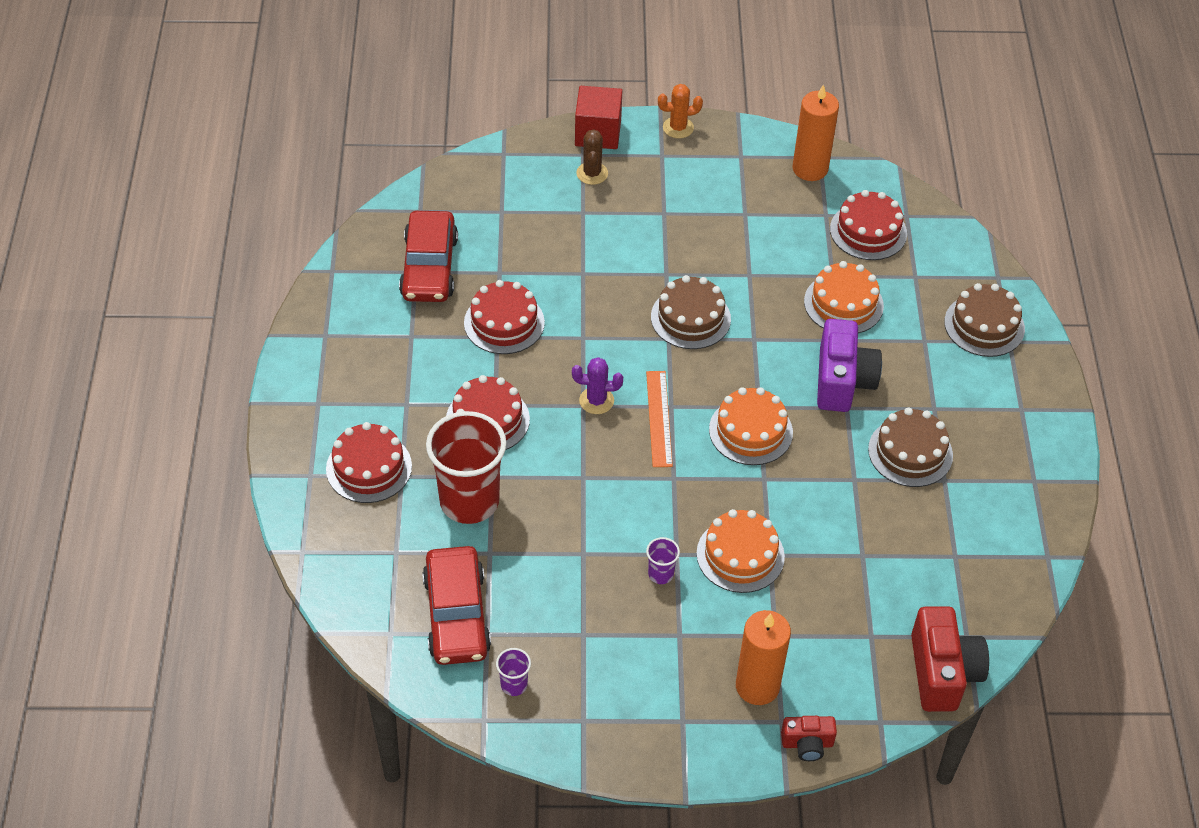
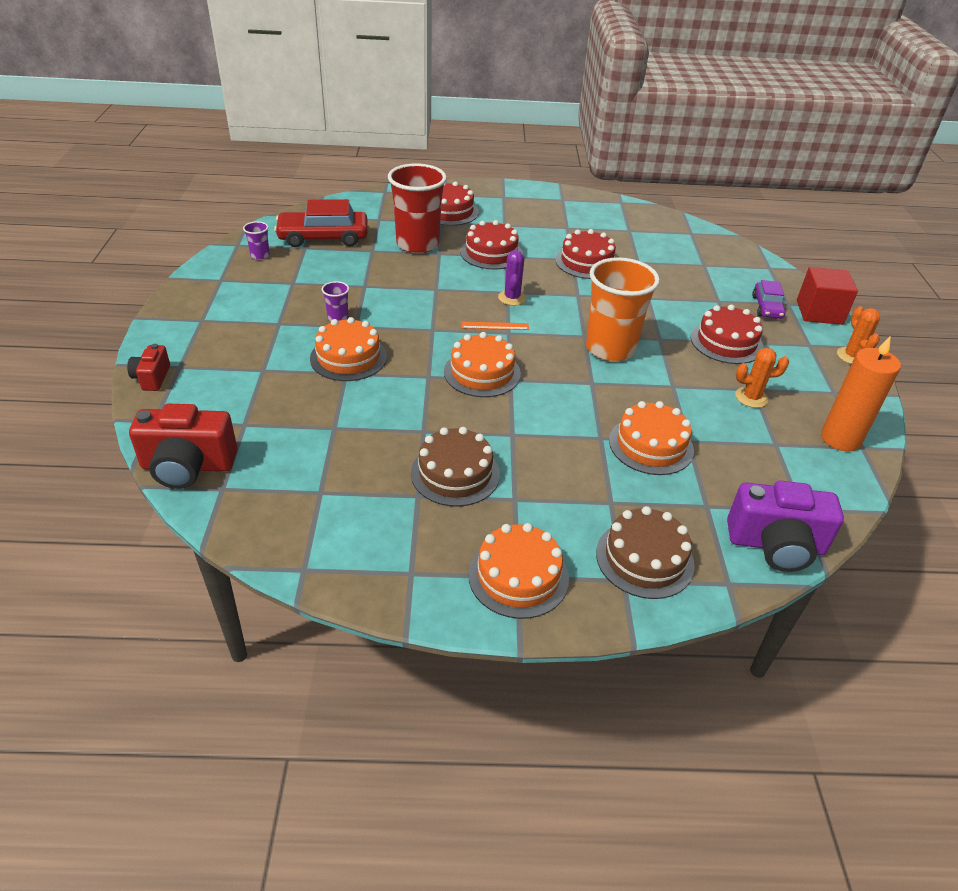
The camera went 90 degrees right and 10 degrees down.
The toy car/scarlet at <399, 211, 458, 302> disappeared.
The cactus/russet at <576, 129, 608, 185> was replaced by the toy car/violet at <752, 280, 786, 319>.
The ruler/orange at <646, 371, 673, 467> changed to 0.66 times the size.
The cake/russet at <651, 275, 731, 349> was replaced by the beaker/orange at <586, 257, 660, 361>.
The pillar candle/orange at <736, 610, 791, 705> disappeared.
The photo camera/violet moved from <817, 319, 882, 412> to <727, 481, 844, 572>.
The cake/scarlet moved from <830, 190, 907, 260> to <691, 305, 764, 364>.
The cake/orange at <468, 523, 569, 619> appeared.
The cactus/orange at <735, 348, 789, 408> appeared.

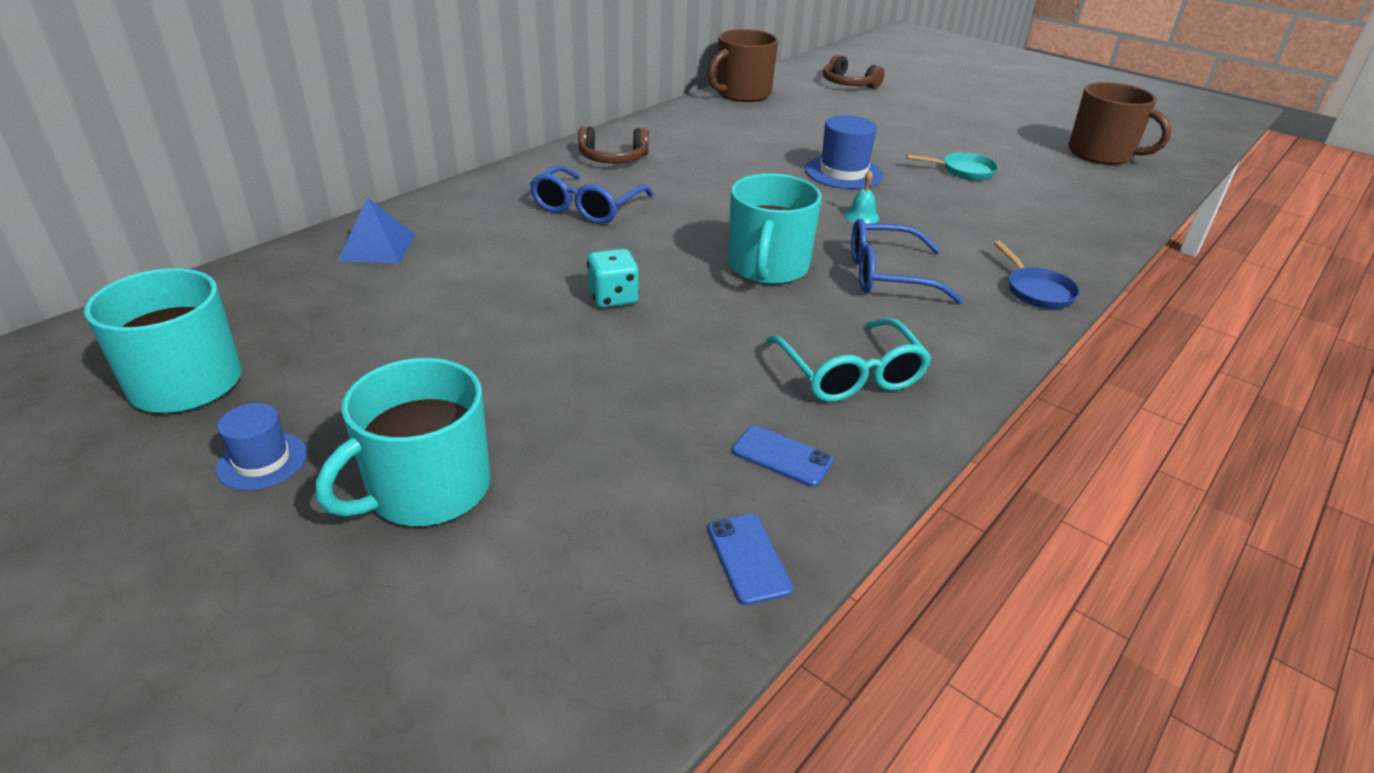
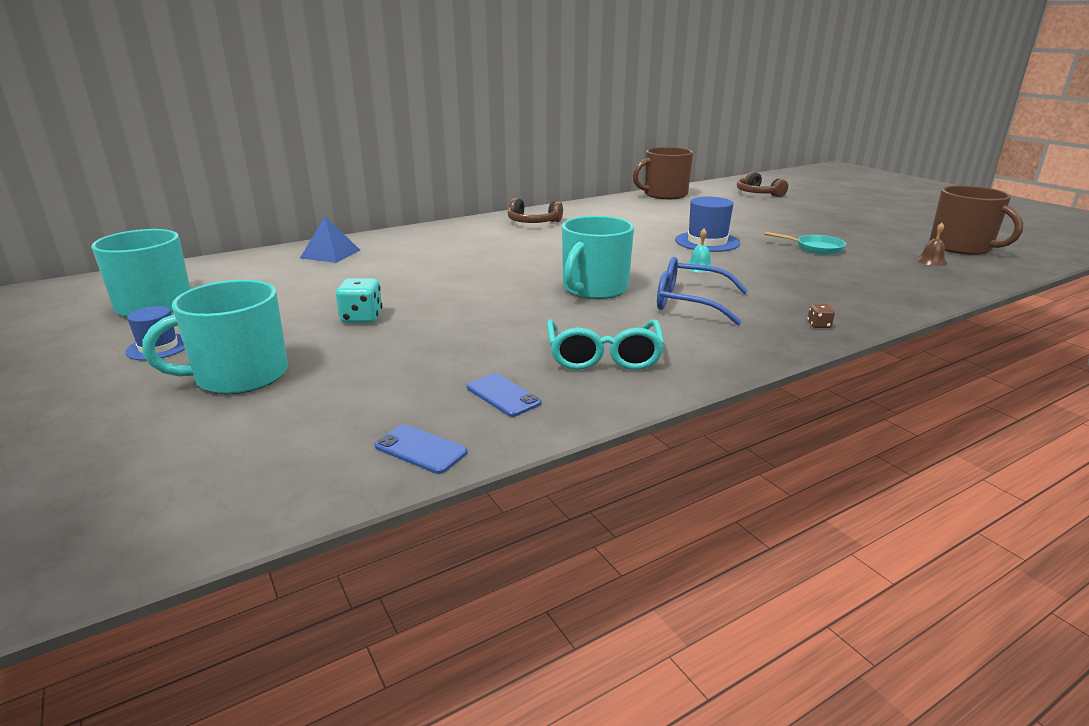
The camera went 20 degrees right and 10 degrees down.
The spectacles/cobalt at <530, 165, 653, 224> disappeared.
The dice/aqua moved from <587, 249, 639, 308> to <336, 278, 383, 323>.
The mobile phone/cobalt at <708, 514, 793, 605> turned 60 degrees counterclockwise.
The pan/cobalt at <994, 241, 1080, 309> was replaced by the dice/russet at <807, 304, 835, 328>.
The hand bell/russet at <916, 223, 947, 266> appeared.

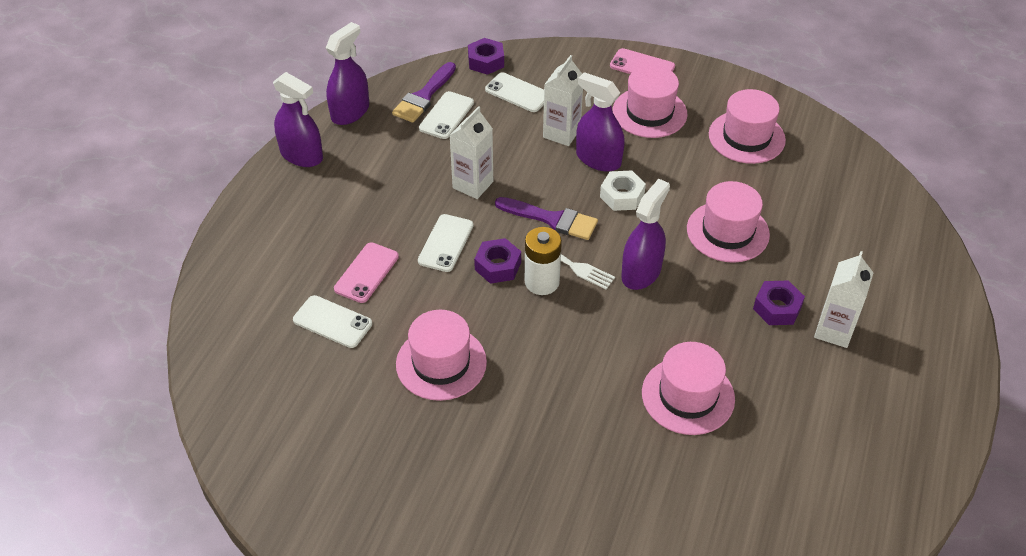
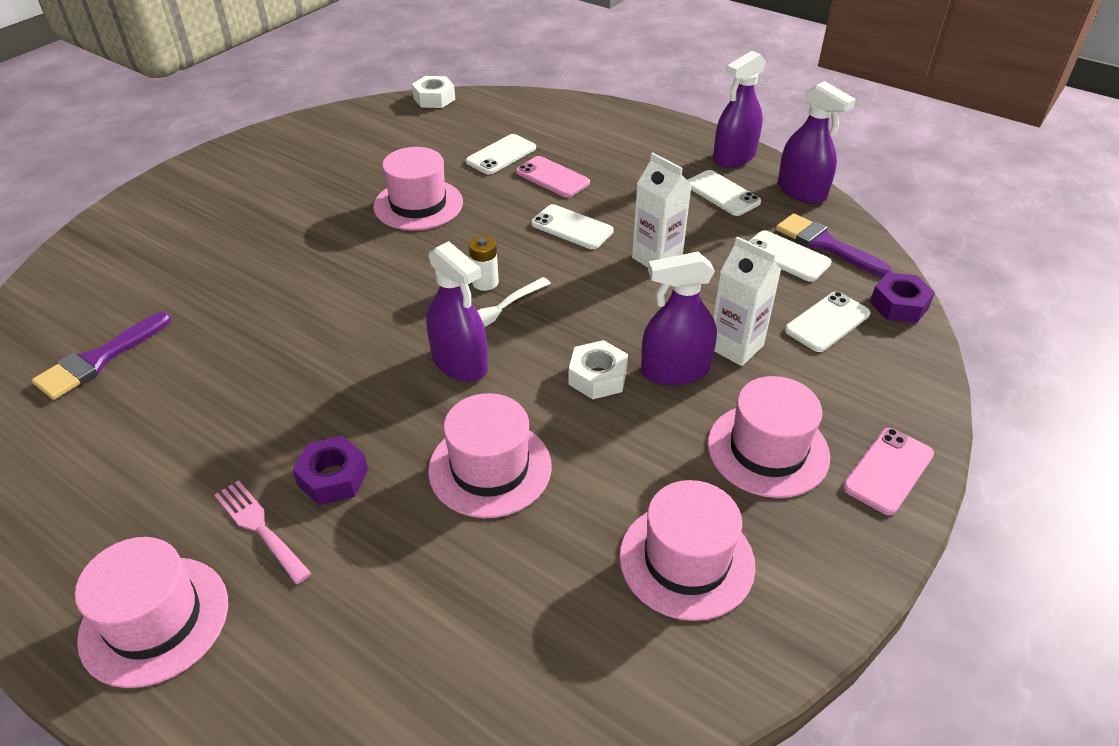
The camera went 105 degrees right and 5 degrees down.
The hexagon nut/violet at <474, 238, 521, 284> disappeared.
The brush/violet moved from <495, 197, 598, 240> to <31, 312, 171, 400>.
The AA battery/white at <525, 227, 562, 295> changed to 0.66 times the size.
The sprayer/violet at <576, 72, 625, 171> turned 150 degrees counterclockwise.
The tall hat/rosy moved from <642, 342, 735, 435> to <75, 537, 228, 688>.
The milk carton/white at <814, 251, 873, 348> was replaced by the dinner fork/rosy at <214, 480, 312, 584>.
The hexagon nut/white at <412, 76, 455, 108> appeared.
The mobile phone/white at <687, 170, 761, 216> appeared.

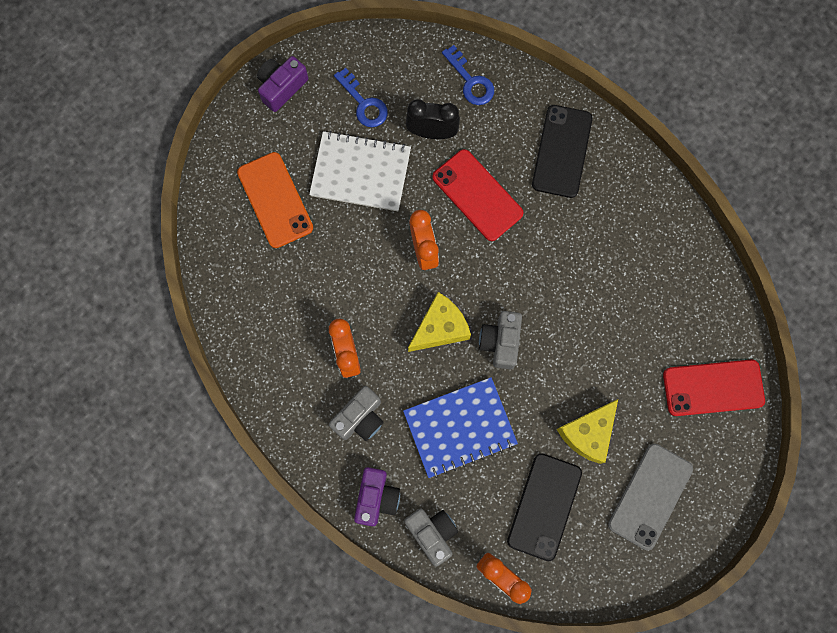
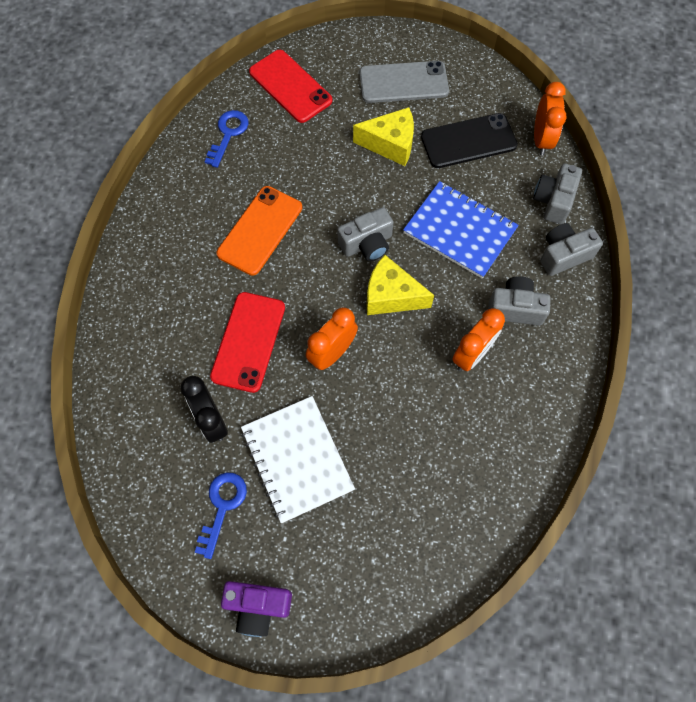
The camera went 125 degrees left and 10 degrees down.
The mobile phone/orange moved from <237, 152, 313, 248> to <216, 186, 302, 276>.
The photo camera/violet at <354, 467, 400, 526> became the photo camera/grey at <540, 223, 603, 276>.
The door key/cobalt moved from <442, 45, 494, 105> to <204, 110, 249, 168>.
The mobile phone/ebony at <532, 105, 593, 198> disappeared.

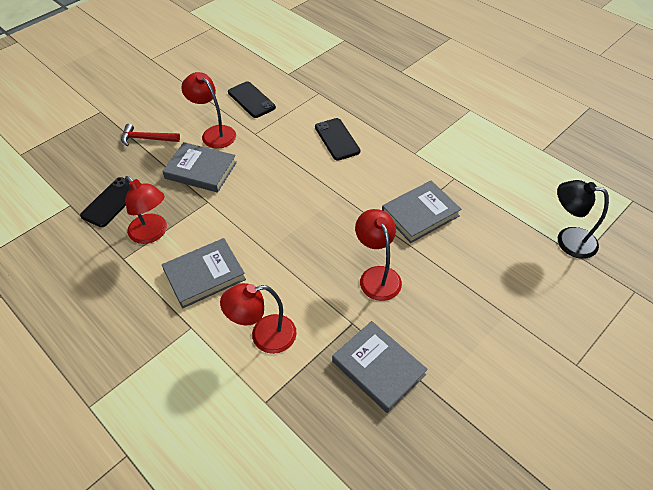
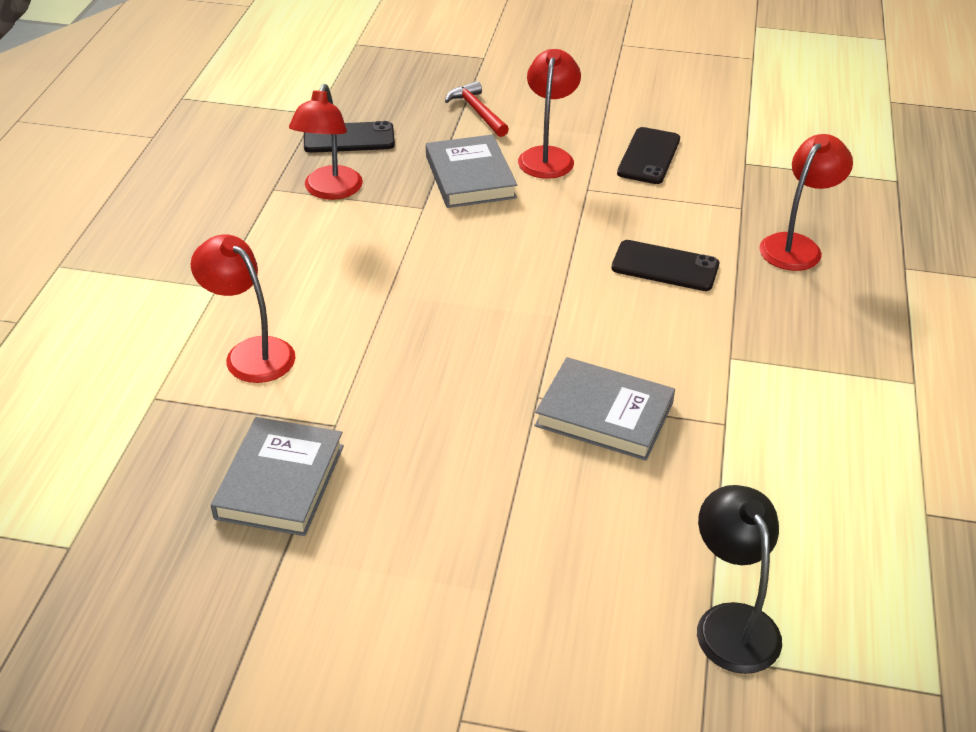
The camera went 55 degrees right and 10 degrees down.
The hardcover/grey at <162, 238, 246, 309> disappeared.
The mobile phone/ebony at <315, 118, 360, 161> turned 75 degrees clockwise.
The reading lamp/scarlet moved from <355, 209, 402, 301> to <759, 134, 853, 271>.

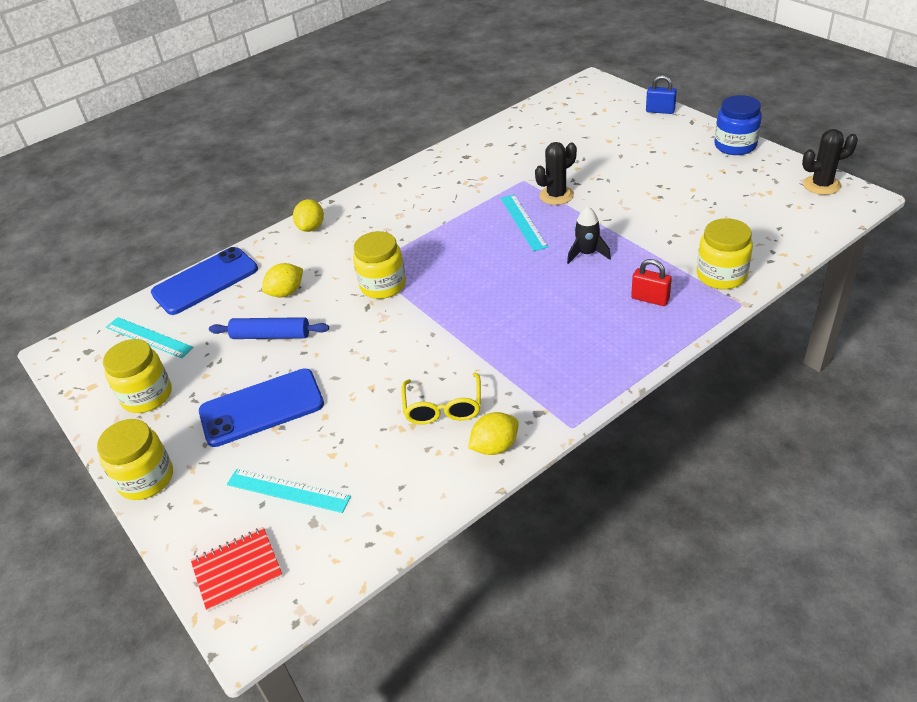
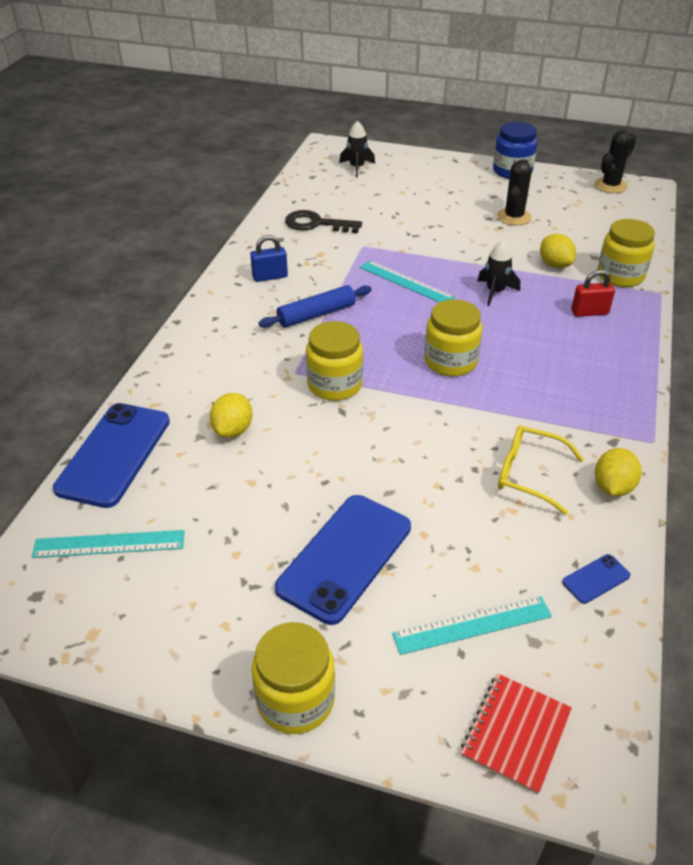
The camera went 40 degrees left and 0 degrees up.
The jar/yellow moved from <103, 339, 172, 413> to <424, 299, 482, 377>.
The rolling pin/cobalt moved from <209, 317, 329, 339> to <259, 285, 372, 328>.
The toy lemon/yellow moved from <293, 199, 324, 232> to <540, 234, 576, 269>.
The spectacles/yellow at <401, 373, 481, 425> turned 150 degrees clockwise.
The cactus/ebony moved from <535, 142, 577, 205> to <497, 160, 532, 226>.
The padlock/cobalt moved from <646, 75, 677, 114> to <250, 235, 288, 282>.
The door key/ebony at <285, 210, 362, 233> appeared.
The rocket/ebony at <339, 121, 375, 178> appeared.
The mobile phone/cobalt at <562, 554, 630, 604> appeared.

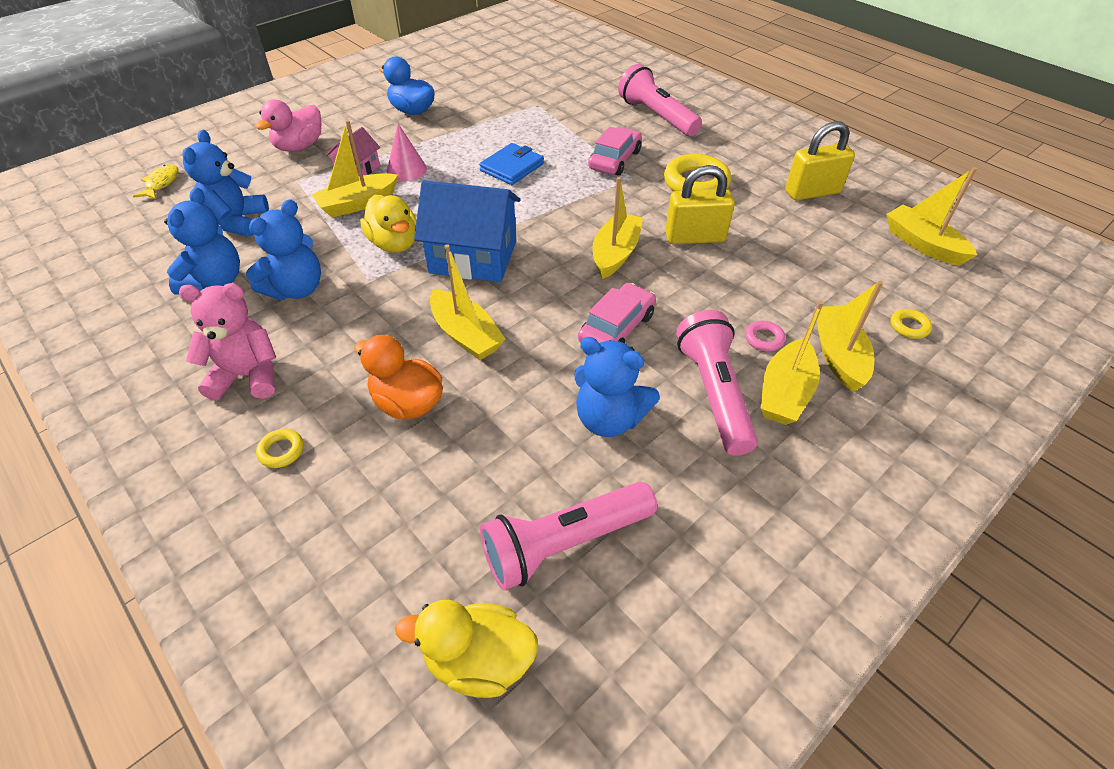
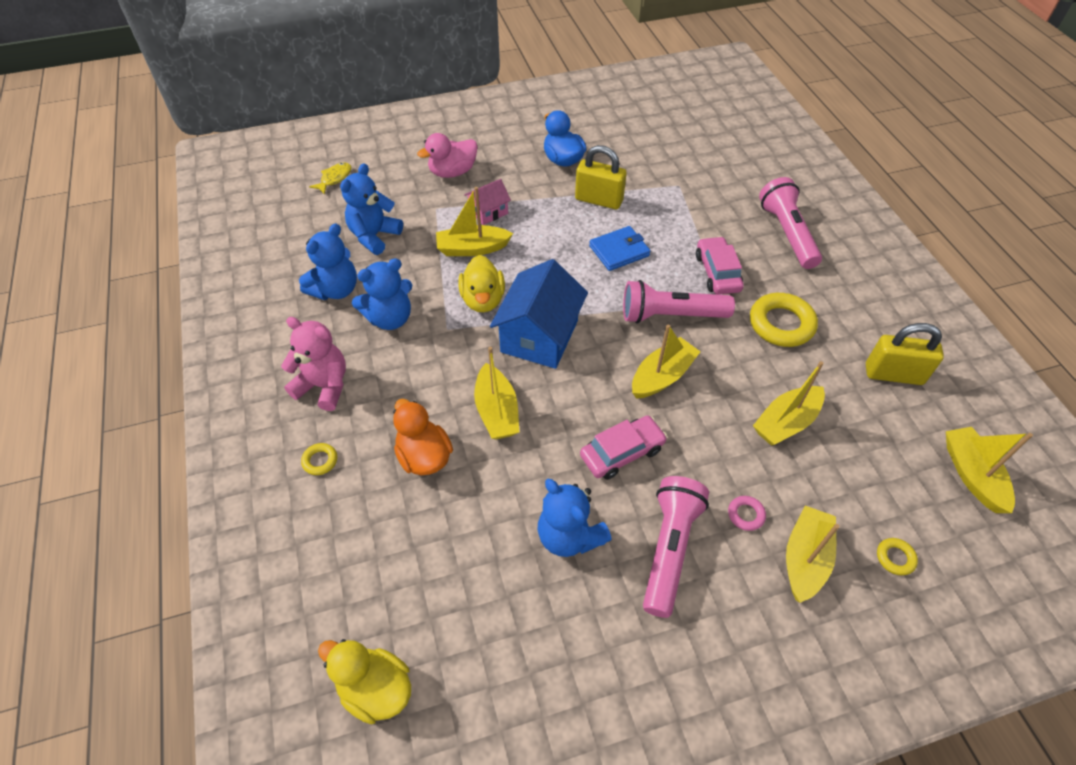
The camera went 25 degrees right and 5 degrees up.
The cone shape/rosy at <387, 124, 427, 181> disappeared.
The house/cobalt at <414, 180, 521, 282> turned 75 degrees clockwise.
The torch/rosy moved from <480, 482, 657, 591> to <623, 280, 735, 324>.
The toy car/rosy at <588, 127, 642, 176> turned 60 degrees counterclockwise.
The padlock/yellow moved from <665, 165, 735, 244> to <575, 145, 627, 209>.
The boat/yellow moved from <760, 301, 824, 425> to <753, 361, 825, 446>.

